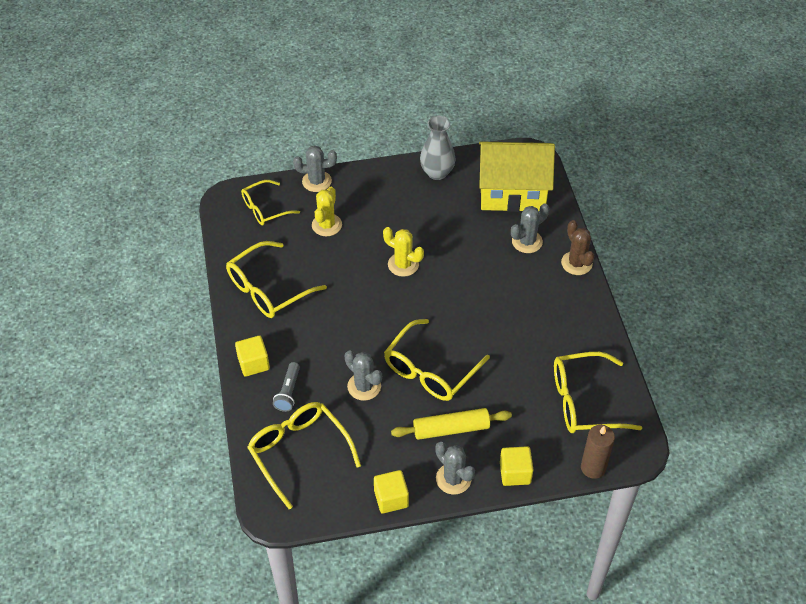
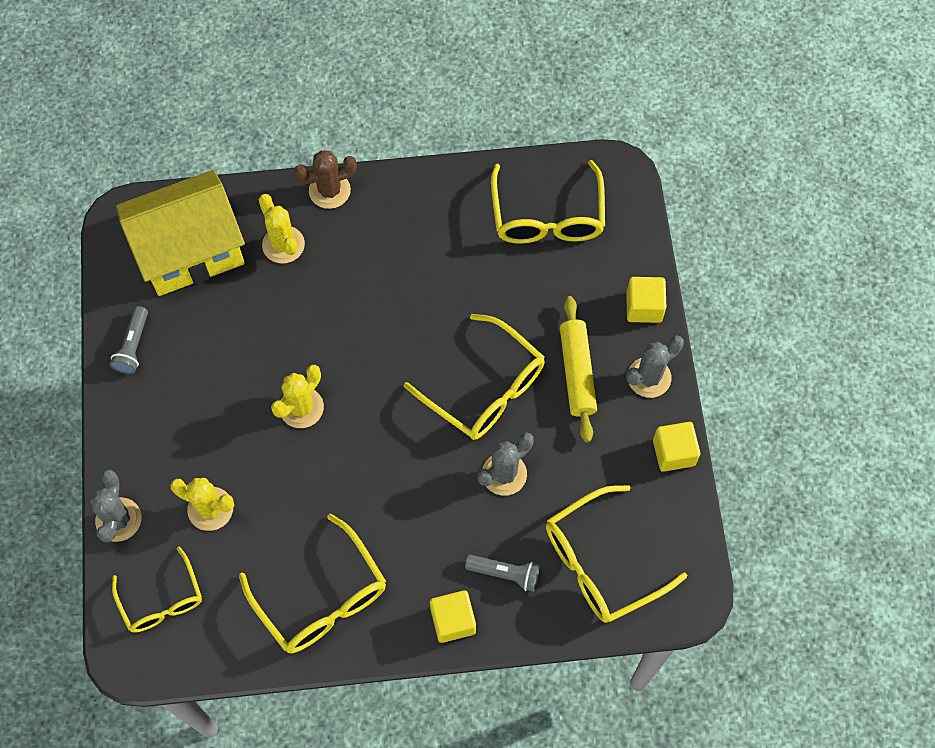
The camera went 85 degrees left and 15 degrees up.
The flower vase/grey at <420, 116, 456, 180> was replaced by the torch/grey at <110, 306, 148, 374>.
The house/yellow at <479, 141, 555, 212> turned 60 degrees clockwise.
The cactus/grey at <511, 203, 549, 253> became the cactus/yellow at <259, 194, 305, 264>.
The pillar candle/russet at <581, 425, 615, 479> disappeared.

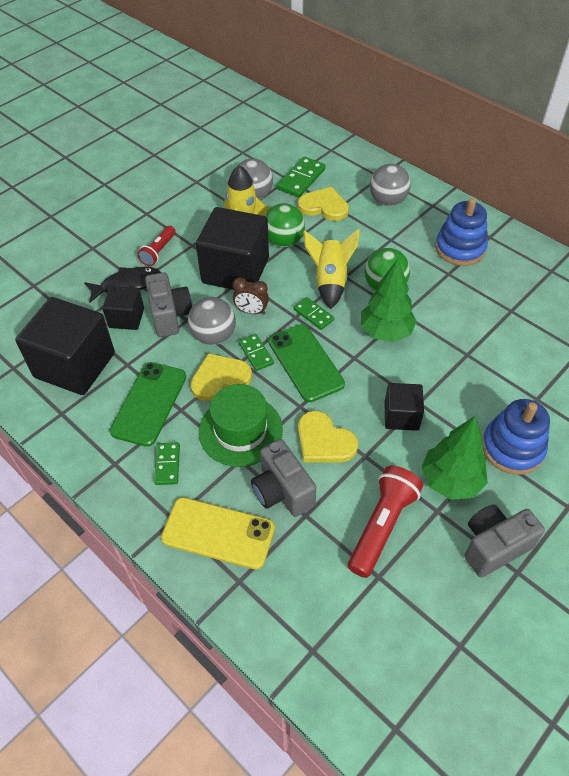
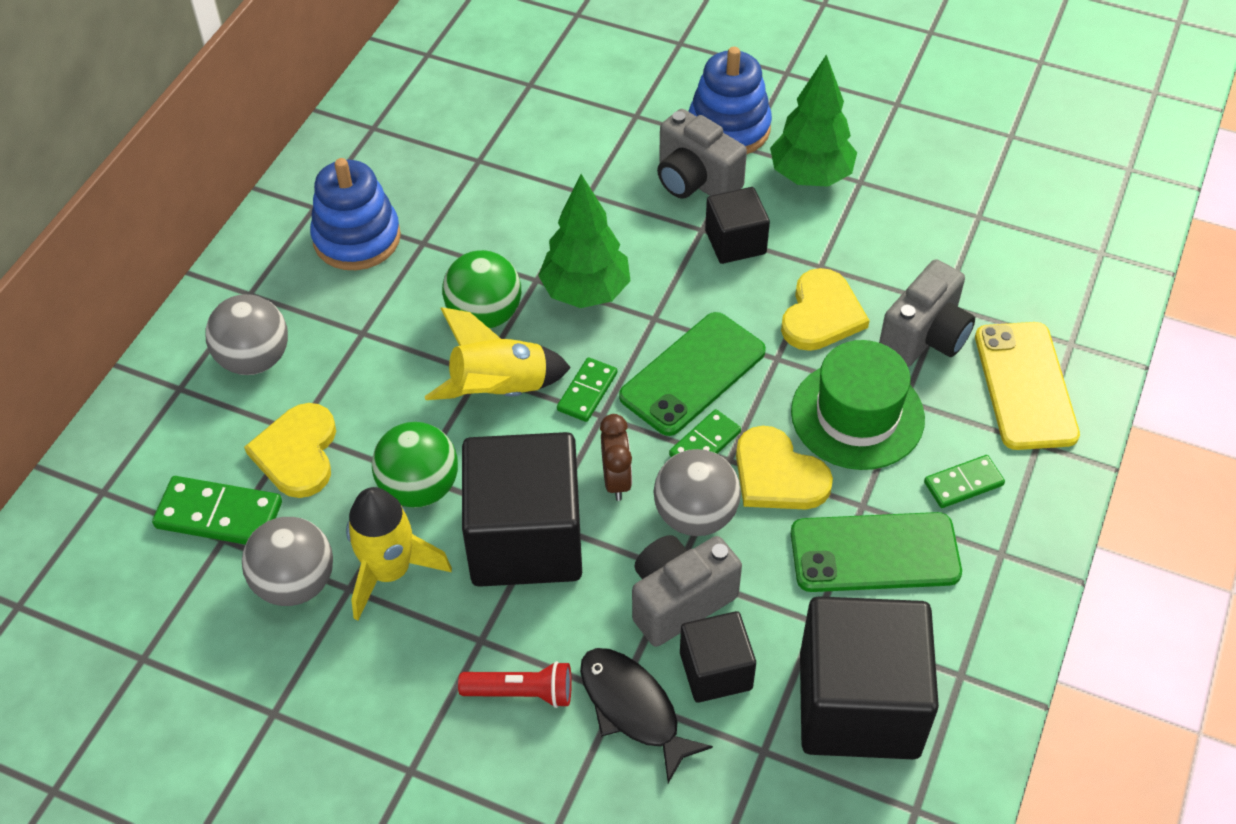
The camera went 110 degrees left and 0 degrees up.
The torch/scarlet at <348, 466, 423, 578> disappeared.
The photo camera/grey moved from <465, 505, 545, 577> to <657, 109, 747, 199>.

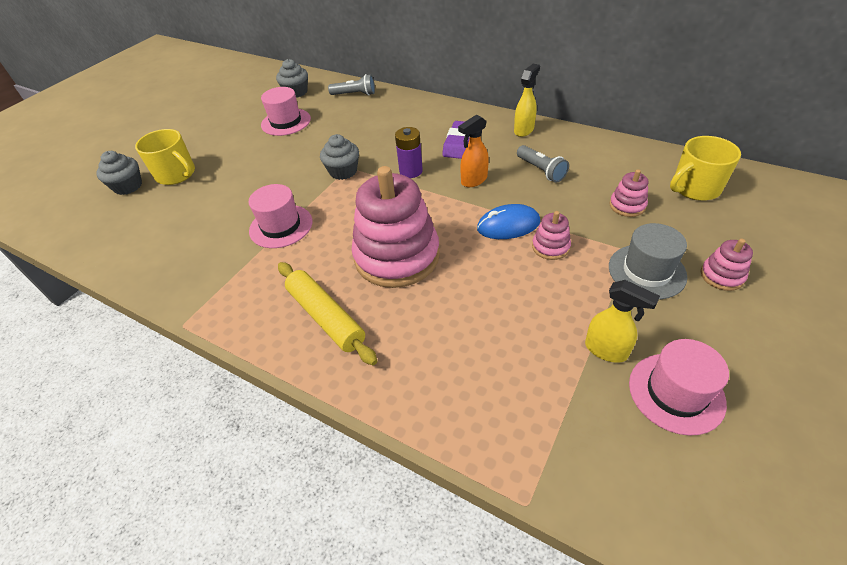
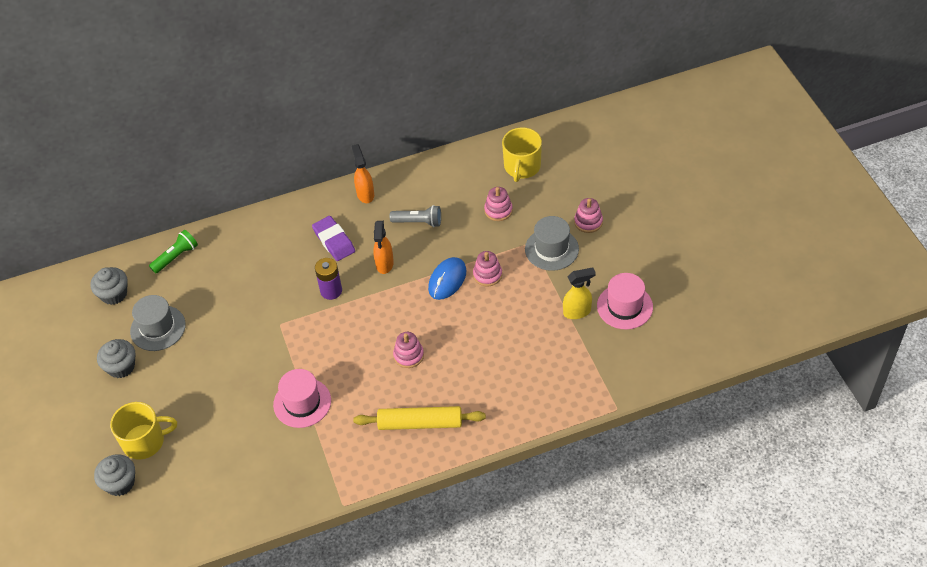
The camera went 50 degrees left and 5 degrees up.
The tall hat/rosy at <261, 87, 311, 136> became the tall hat/grey at <130, 295, 186, 351>.
The fairy cake/grey moved from <320, 134, 359, 180> to <97, 339, 135, 378>.
The torch/grey at <328, 74, 375, 96> became the torch/emerald at <149, 230, 198, 273>.
The stacking toy/rosy at <351, 166, 440, 288> changed to 0.43 times the size.
The sprayer/yellow at <514, 64, 540, 137> became the sprayer/orange at <352, 144, 374, 203>.

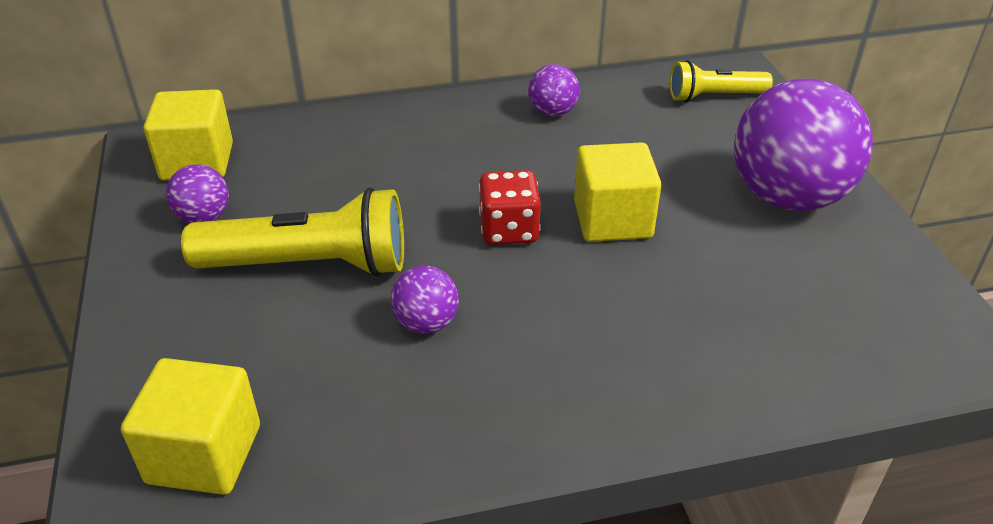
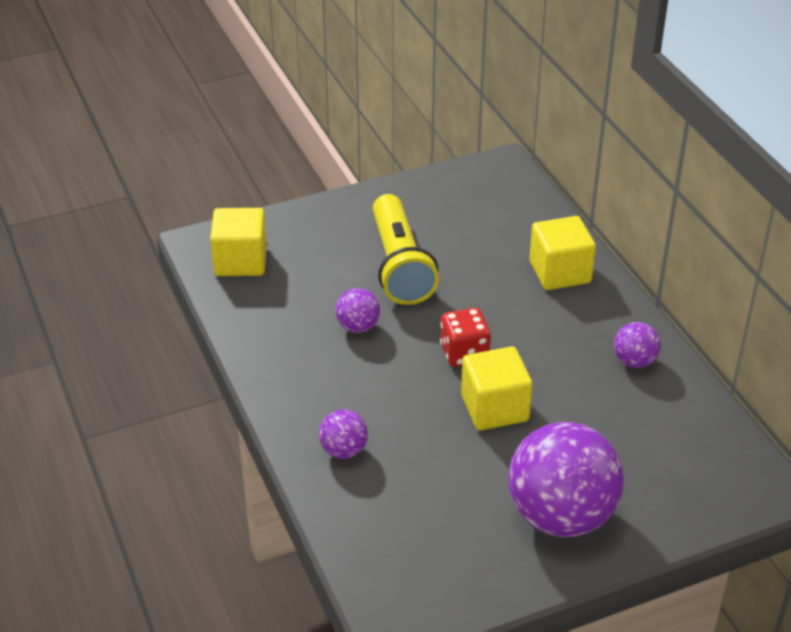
The camera went 80 degrees right and 0 degrees up.
The block/yellow moved from <144, 89, 233, 181> to <529, 216, 596, 290>.
The sphere/violet moved from <166, 164, 229, 223> to <319, 410, 368, 459>.
The torch/yellow at <670, 60, 773, 102> disappeared.

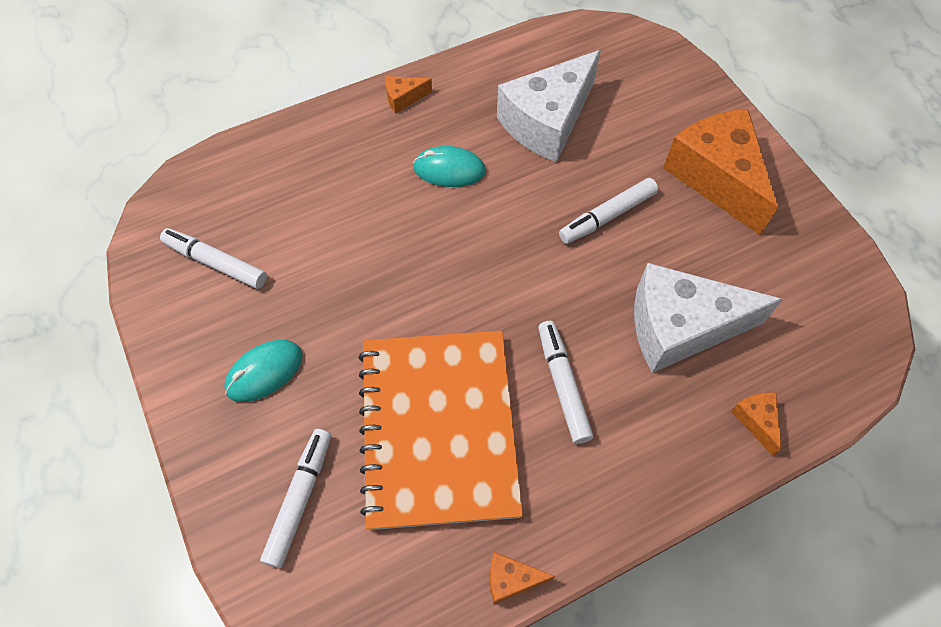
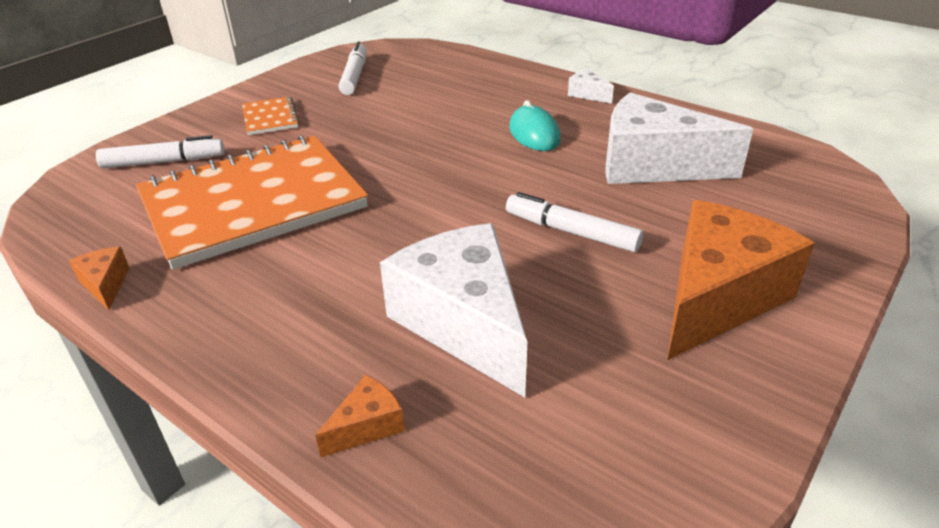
The camera went 65 degrees right and 25 degrees down.
The PC mouse/aqua at <224, 340, 302, 402> was replaced by the exercise book/orange at <242, 96, 299, 135>.
The cheese/orange at <385, 76, 432, 113> became the cheese/white at <568, 69, 614, 104>.
The marker pen/white at <538, 321, 593, 444> disappeared.

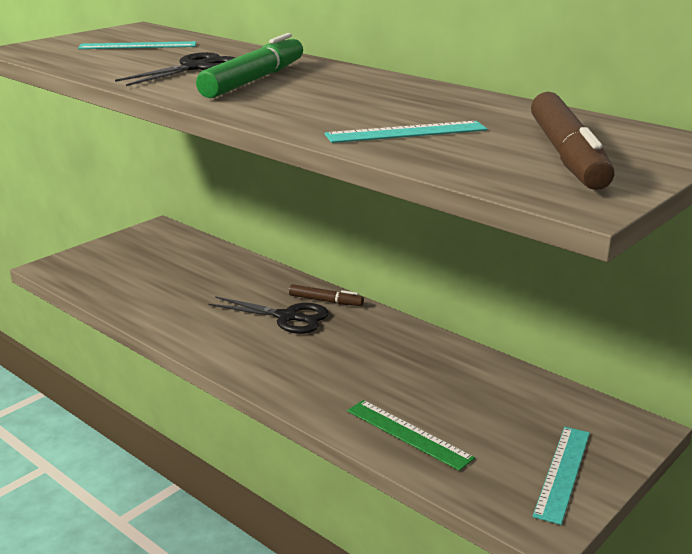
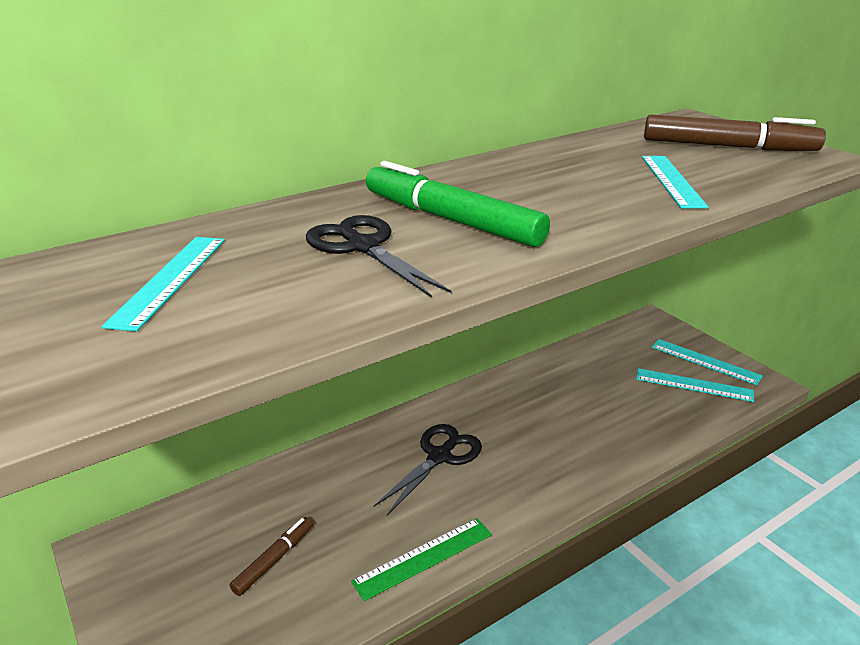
The camera went 75 degrees left and 5 degrees up.
The marker pen/russet moved from <289, 284, 364, 306> to <230, 517, 313, 596>.
The ruler/emerald moved from <347, 400, 475, 471> to <351, 518, 492, 601>.
The ruler/aqua at <636, 368, 754, 402> appeared.

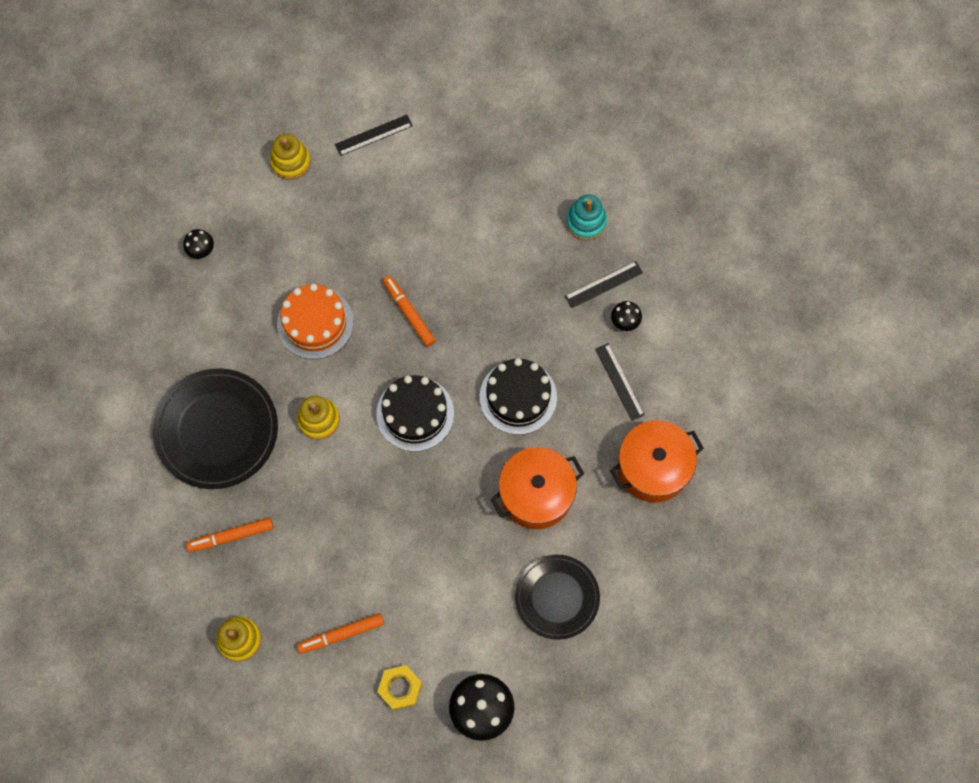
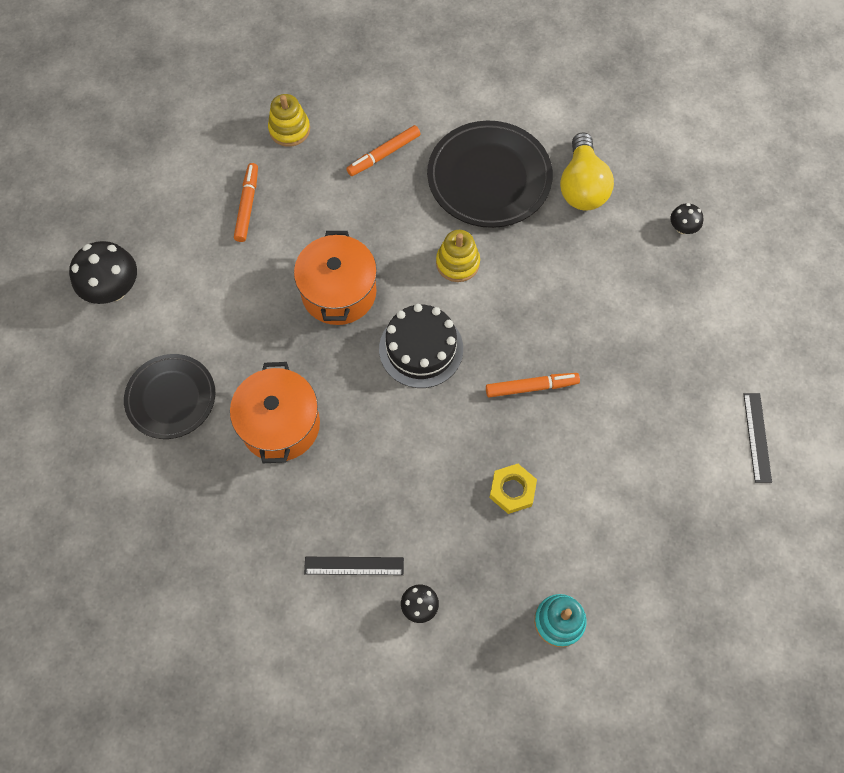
The camera went 115 degrees right and 5 degrees down.
The marker pen/orange at <186, 518, 273, 552> turned 135 degrees counterclockwise.
The stacking toy/yellow at <270, 134, 311, 180> disappeared.
The cake/orange at <277, 284, 353, 359> disappeared.
The hexagon nut/yellow moved from <377, 665, 422, 710> to <489, 464, 537, 514>.
The cake/ebony at <480, 358, 557, 435> disappeared.
The ruler/ebony at <565, 261, 643, 308> disappeared.
The cooking pot/orange moved from <610, 420, 704, 502> to <294, 231, 377, 325>.
The lightbulb/yellow at <560, 132, 614, 211> appeared.

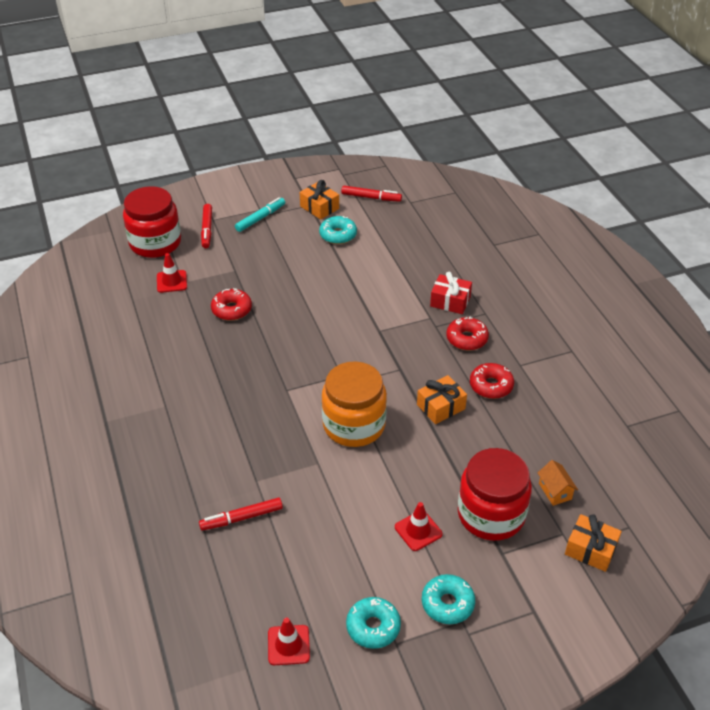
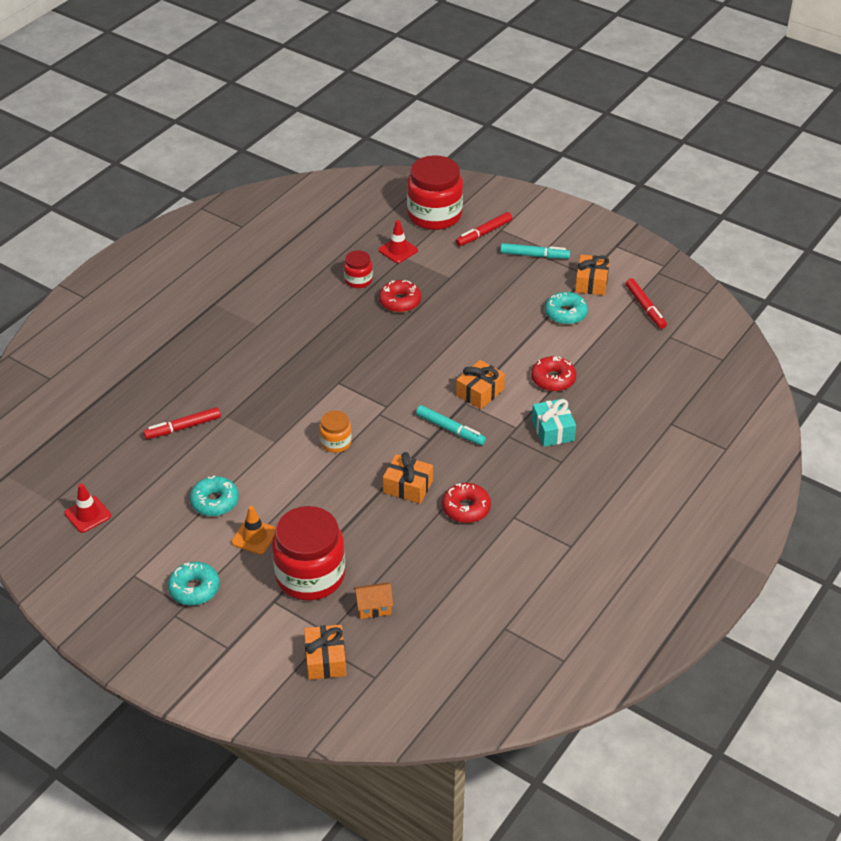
The camera went 55 degrees right and 0 degrees up.
The marker pen/scarlet at <199, 498, 283, 531> turned 60 degrees counterclockwise.
The jar/orange at <322, 361, 387, 447> changed to 0.49 times the size.
The doughnut/aqua moved from <346, 597, 401, 649> to <190, 475, 239, 516>.
The traffic cone/scarlet at <395, 502, 443, 551> became the traffic cone/orange at <231, 506, 276, 554>.
The wrapped gift/scarlet at <430, 272, 472, 314> became the wrapped gift/aqua at <532, 399, 576, 447>.
The doughnut/scarlet moved from <446, 317, 489, 350> to <531, 356, 576, 392>.
The house/orange at <538, 460, 578, 506> turned 45 degrees clockwise.
The jar/scarlet at <344, 250, 373, 288> appeared.
The marker pen/aqua at <416, 405, 486, 445> appeared.
The wrapped gift/orange at <456, 360, 505, 409> appeared.

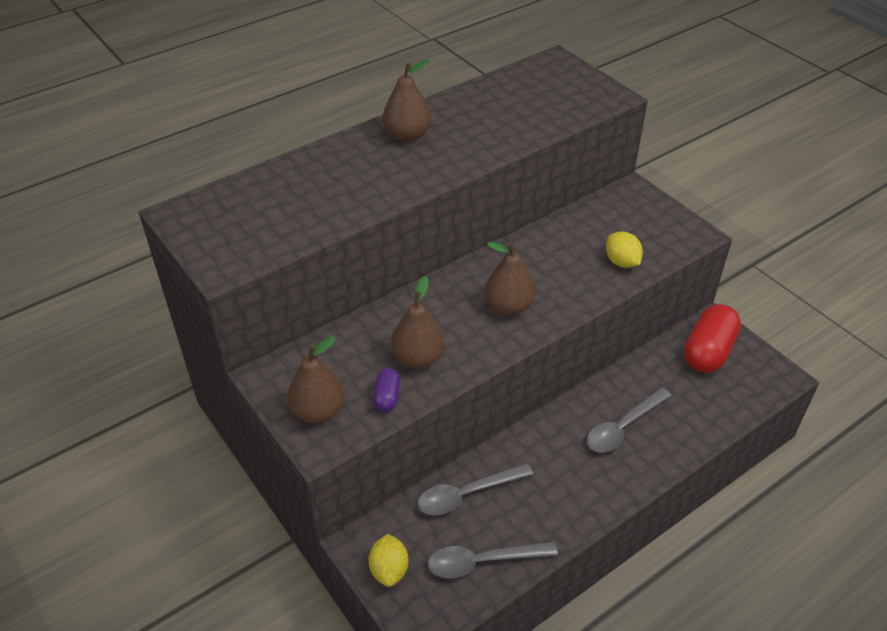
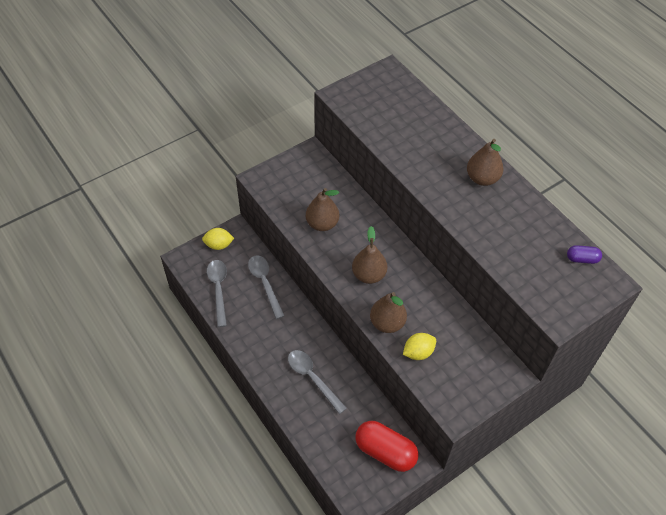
The camera went 90 degrees right and 10 degrees up.
The toy pear/russet moved from <287, 336, 344, 423> to <370, 292, 407, 333>.
The pill shape/violet moved from <373, 368, 400, 412> to <567, 245, 602, 264>.

